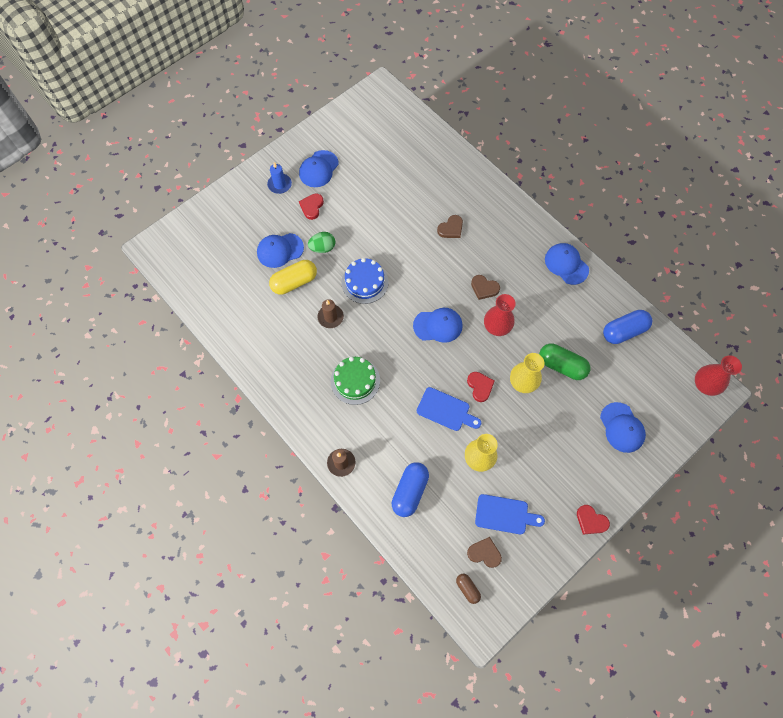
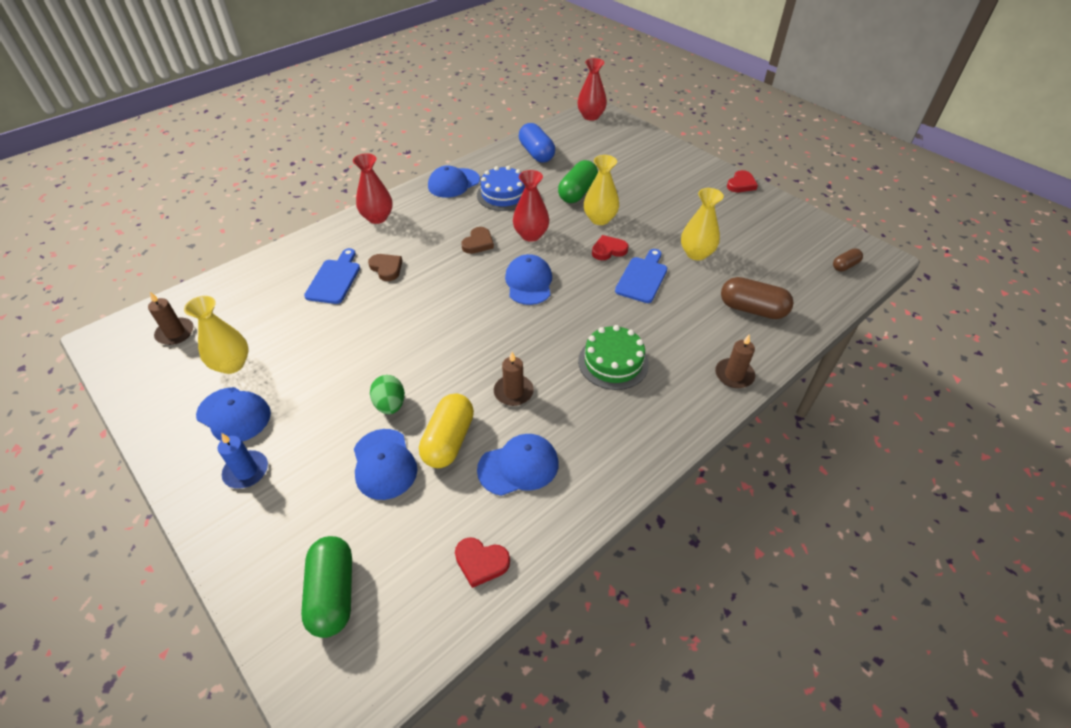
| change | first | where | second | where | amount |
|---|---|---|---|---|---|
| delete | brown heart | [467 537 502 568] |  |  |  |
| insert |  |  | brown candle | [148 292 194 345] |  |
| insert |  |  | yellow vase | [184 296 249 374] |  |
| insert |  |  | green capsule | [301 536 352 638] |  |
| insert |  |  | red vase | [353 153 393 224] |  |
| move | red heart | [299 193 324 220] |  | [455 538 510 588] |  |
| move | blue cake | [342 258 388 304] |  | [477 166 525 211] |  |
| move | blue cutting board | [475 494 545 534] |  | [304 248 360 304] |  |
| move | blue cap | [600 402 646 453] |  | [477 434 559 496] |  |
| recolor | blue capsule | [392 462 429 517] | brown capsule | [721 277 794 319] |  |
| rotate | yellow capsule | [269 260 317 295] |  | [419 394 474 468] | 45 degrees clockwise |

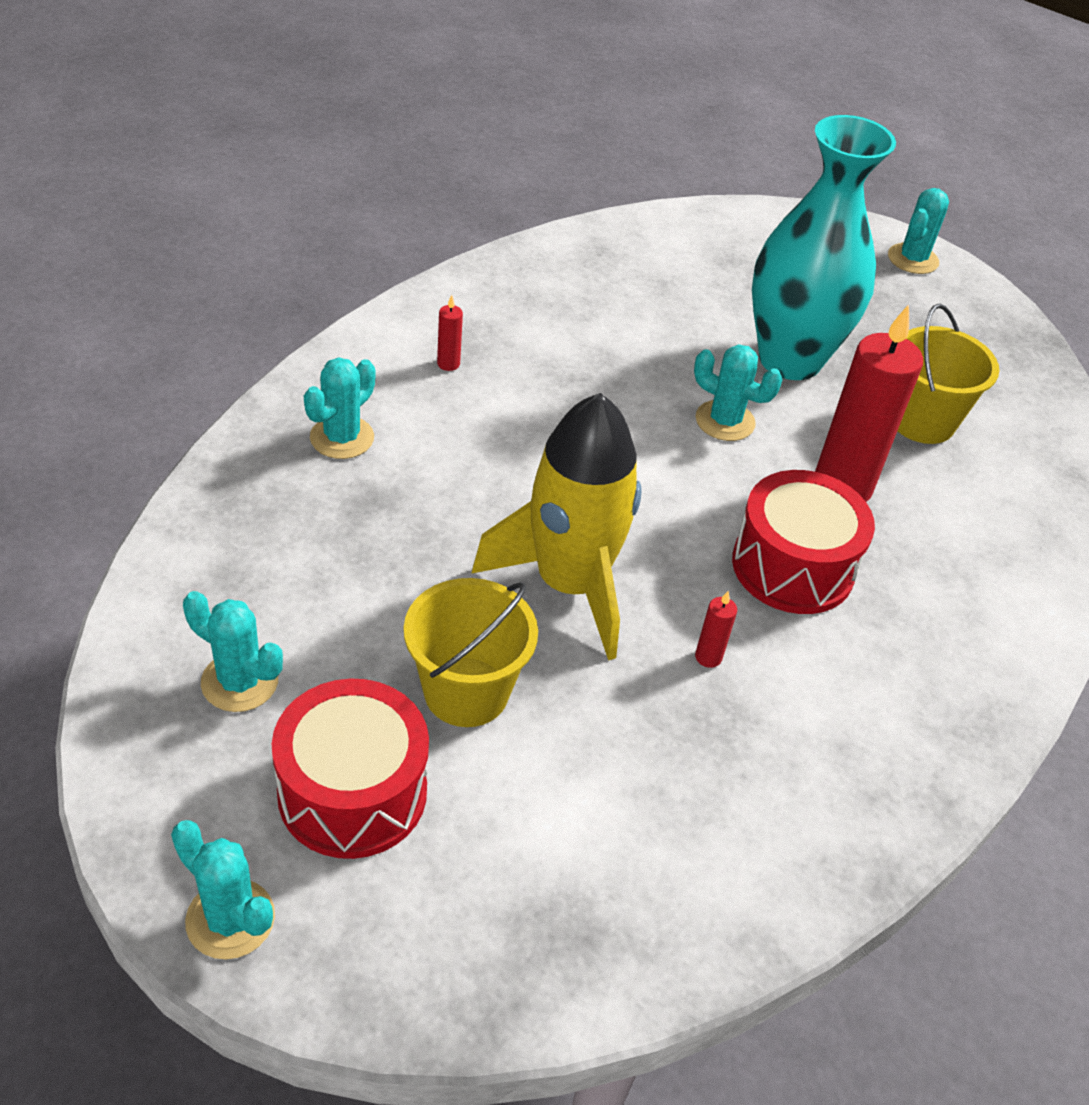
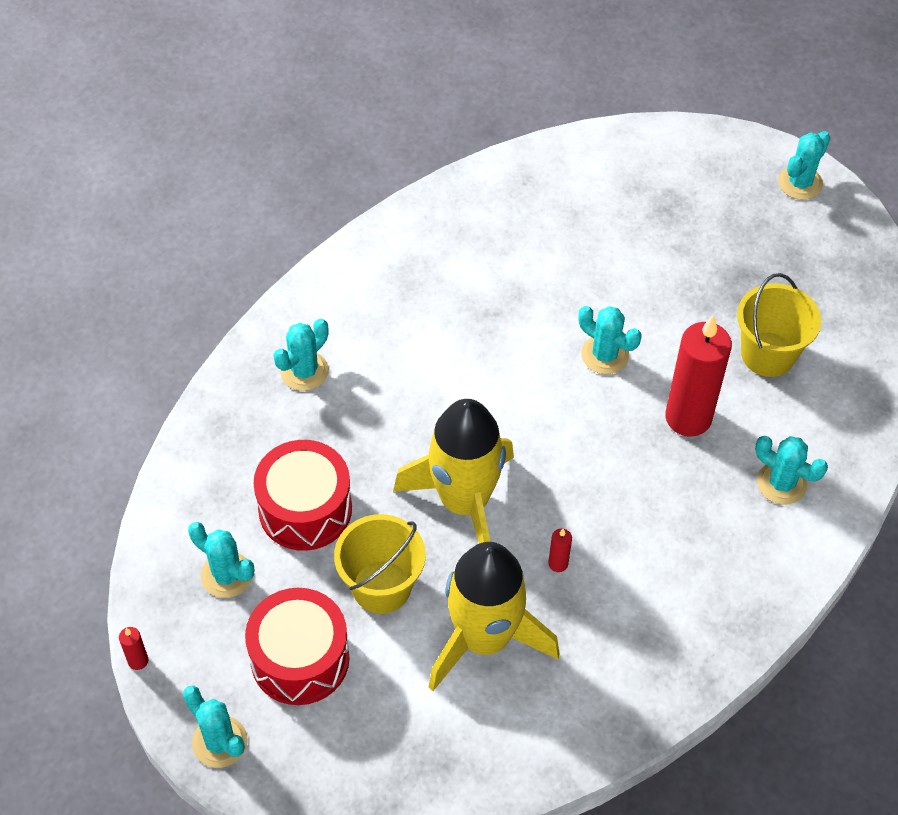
| change | first | where | second | where | amount |
|---|---|---|---|---|---|
| delete | turquoise vase | [752 115 896 380] |  |  |  |
| insert |  |  | yellow rocket | [429 542 560 691] |  |
| insert |  |  | turquoise cactus | [755 436 828 505] |  |
| move | red candle | [437 295 463 371] |  | [119 627 148 670] |  |
| move | red drum | [732 470 875 614] |  | [253 440 352 551] |  |

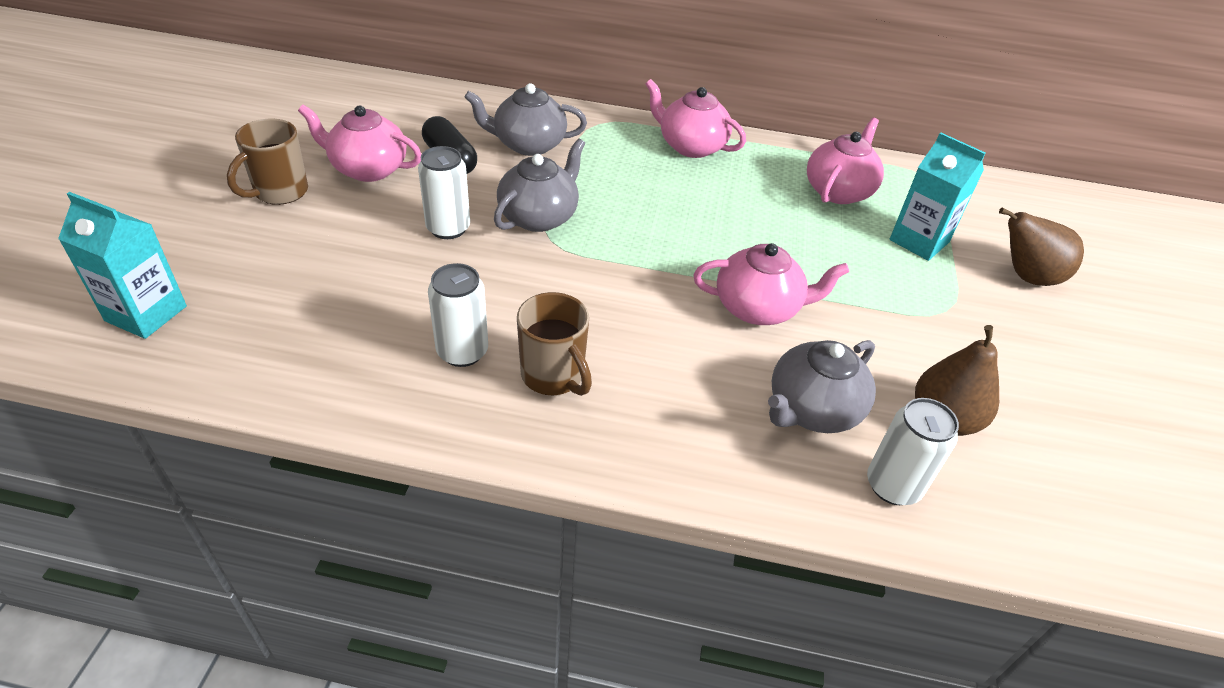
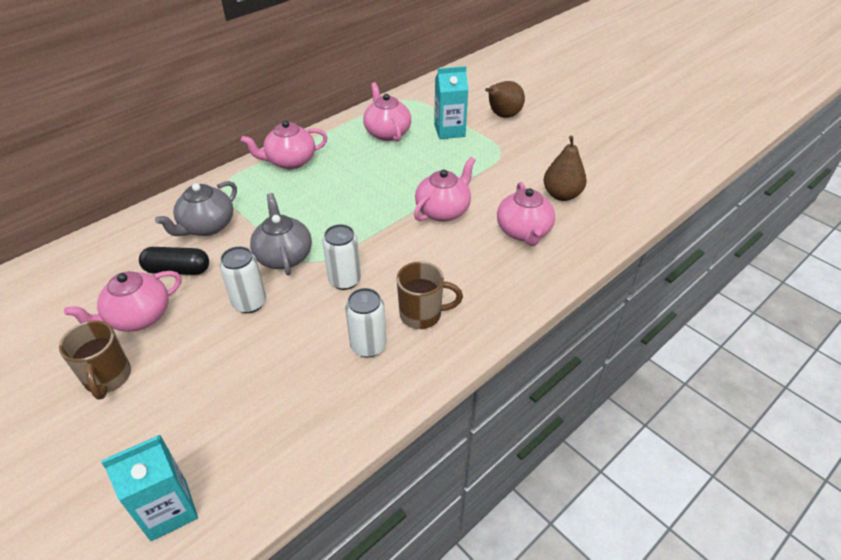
| change | first | where | second | where | amount |
|---|---|---|---|---|---|
| move | white can | [867 398 959 505] |  | [322 224 361 290] |  |
| recolor | grey teapot | [768 340 876 433] | pink teapot | [497 182 555 246] |  |

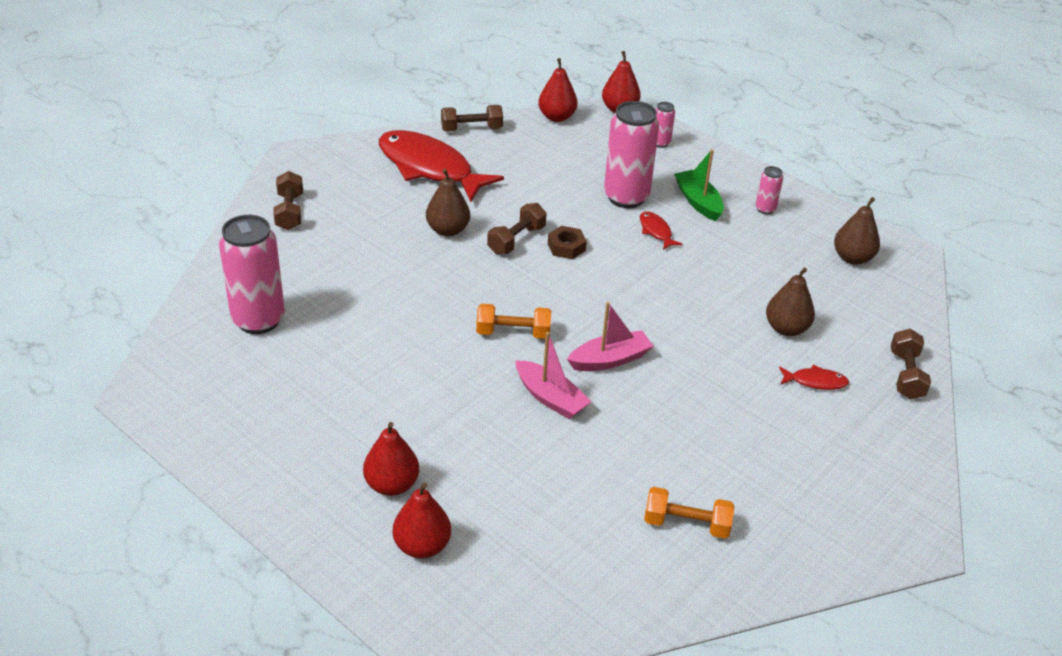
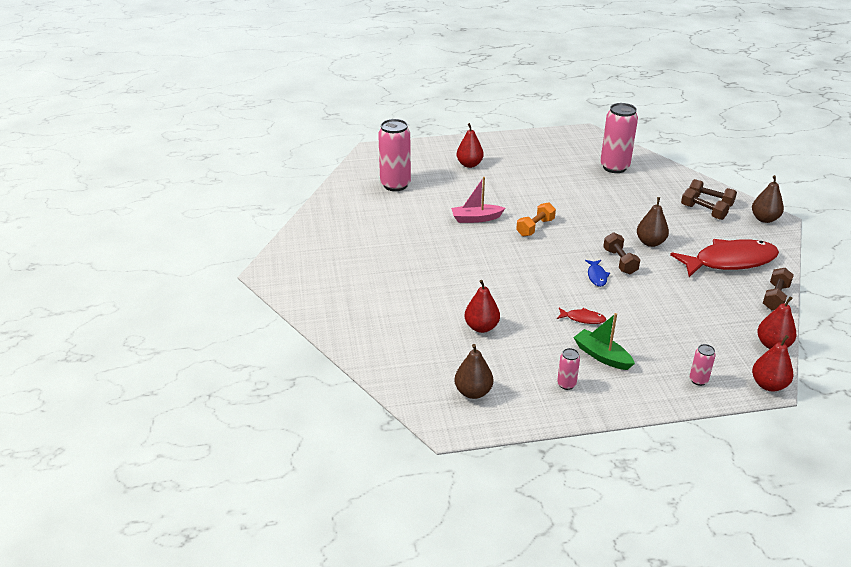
| change | first | where | second | where | amount |
|---|---|---|---|---|---|
| delete | pink boat | [567 302 653 371] |  |  |  |
| delete | orange dumbbell | [644 487 734 539] |  |  |  |
| delete | red fish | [779 365 849 390] |  |  |  |
| move | red pear | [393 483 451 559] |  | [464 280 500 333] |  |
| move | pink can | [604 101 659 208] |  | [378 119 411 191] |  |
| move | brown pear | [766 267 815 336] |  | [752 175 784 223] |  |
| move | brown dumbbell | [891 329 931 399] |  | [681 188 730 220] |  |
| replace | brown nut | [548 226 587 259] | blue fish | [585 260 610 287] |  |
| rotate | green boat | [674 149 724 221] |  | [573 313 635 370] | 150 degrees counterclockwise |

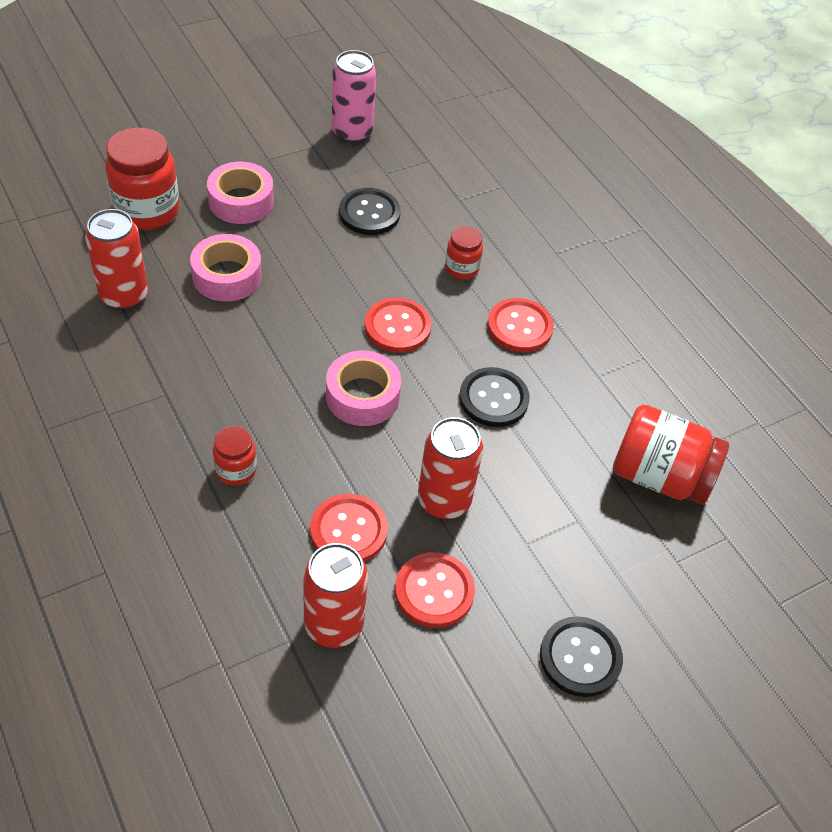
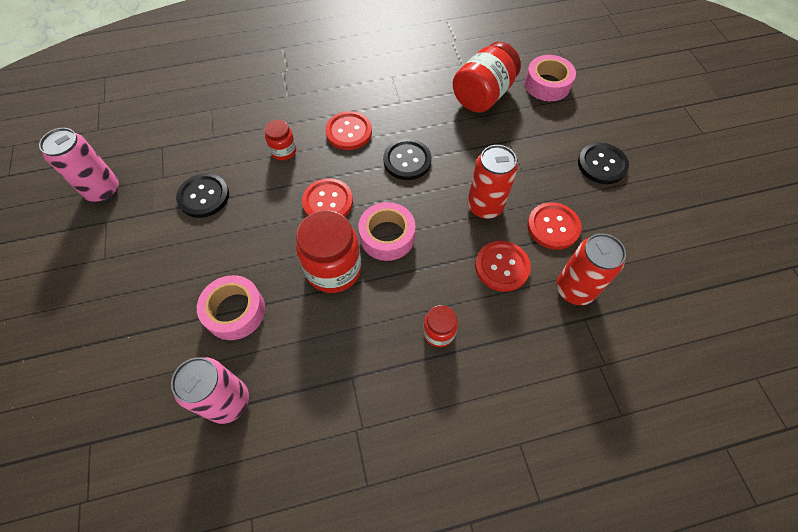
| change | first | where | second | where | amount |
|---|---|---|---|---|---|
| move | red jar | [105 127 179 230] |  | [296 210 362 293] |  |
| move | pink tape | [207 162 274 224] |  | [524 55 576 101] |  |
| recolor | red can | [85 209 148 310] | pink can | [171 357 249 424] |  |

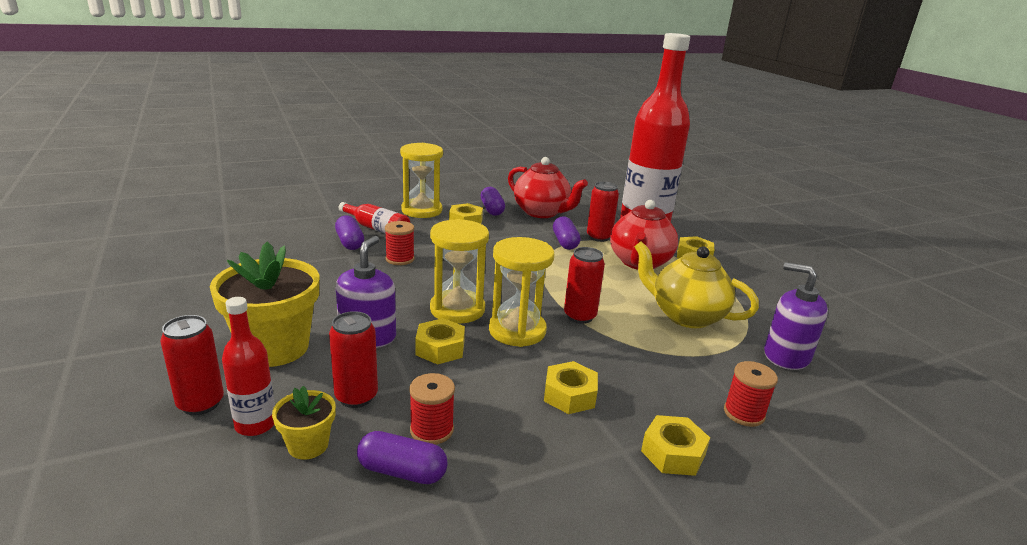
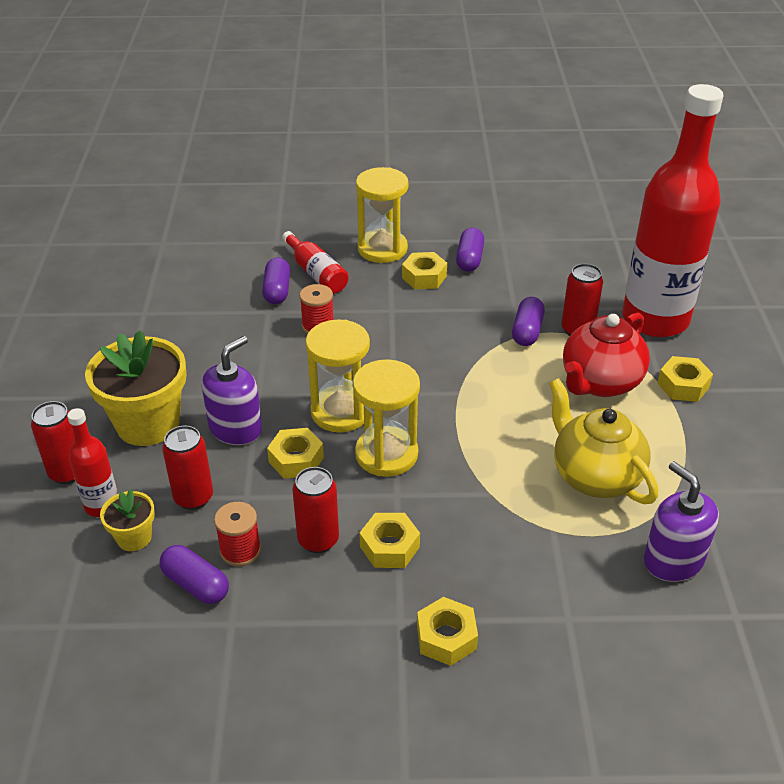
| change | first | where | second | where | amount |
|---|---|---|---|---|---|
| delete | red teapot | [508 157 588 218] |  |  |  |
| delete | red spool | [724 361 778 427] |  |  |  |
| move | red can | [564 247 605 324] |  | [293 467 339 553] |  |

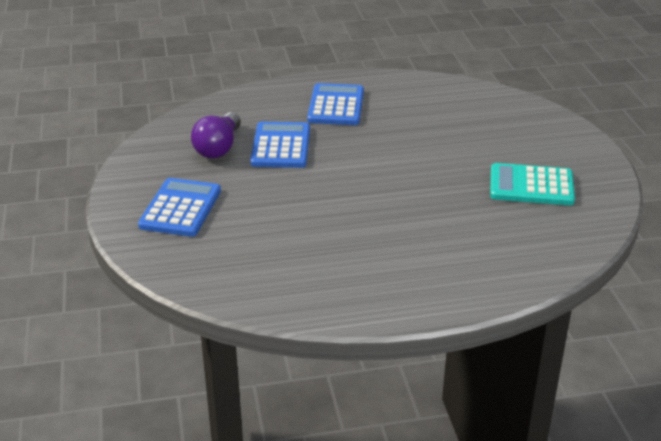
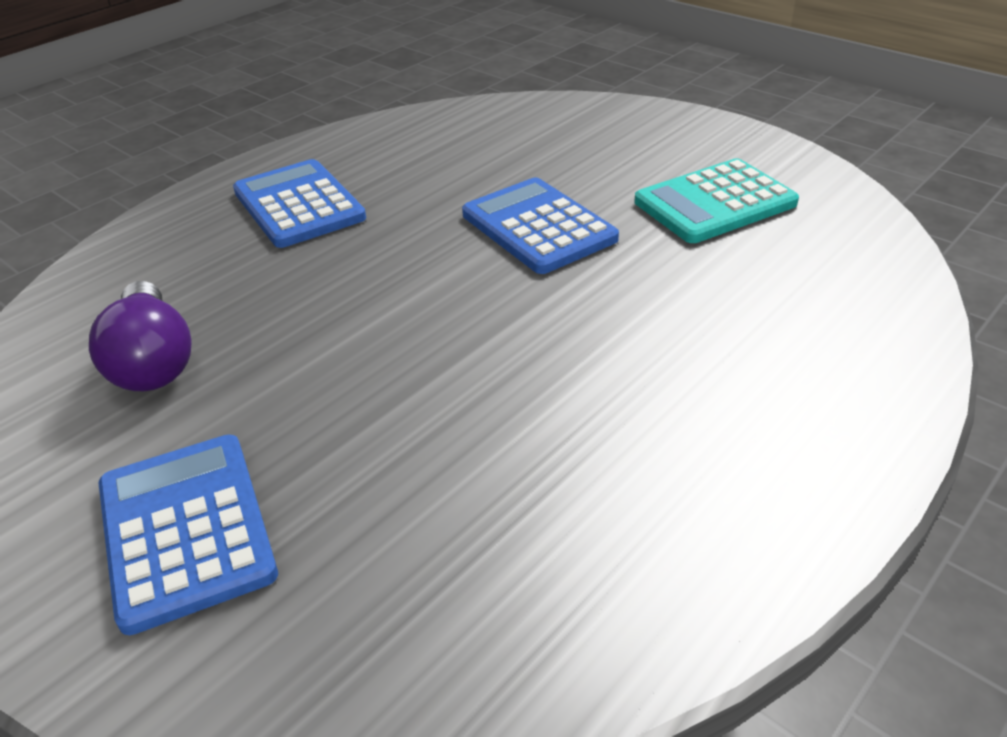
| change | first | where | second | where | amount |
|---|---|---|---|---|---|
| move | blue calculator | [250 122 310 168] |  | [462 177 619 274] |  |

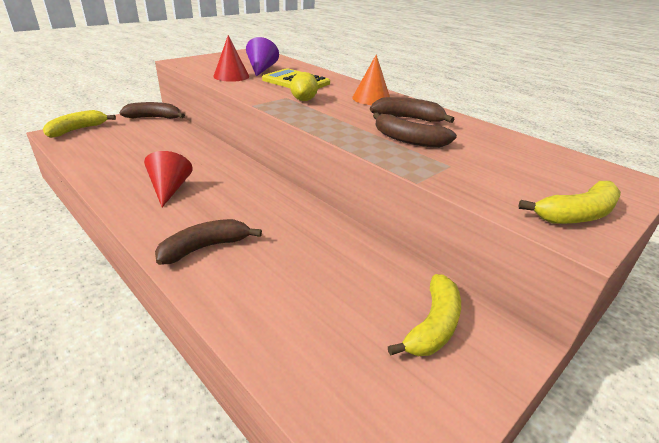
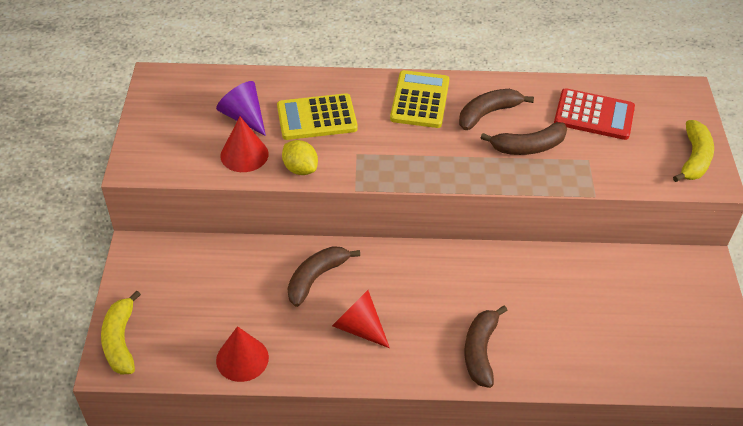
| change | first | where | second | where | amount |
|---|---|---|---|---|---|
| delete | yellow banana | [388 274 461 356] |  |  |  |
| insert |  |  | red cone | [216 326 269 382] |  |
| insert |  |  | red calculator | [554 88 635 140] |  |
| move | brown banana | [119 102 185 119] |  | [287 246 360 307] |  |
| move | yellow lemon | [290 72 318 101] |  | [282 140 318 175] |  |
| replace | orange cone | [352 54 390 105] | yellow calculator | [390 70 449 128] |  |

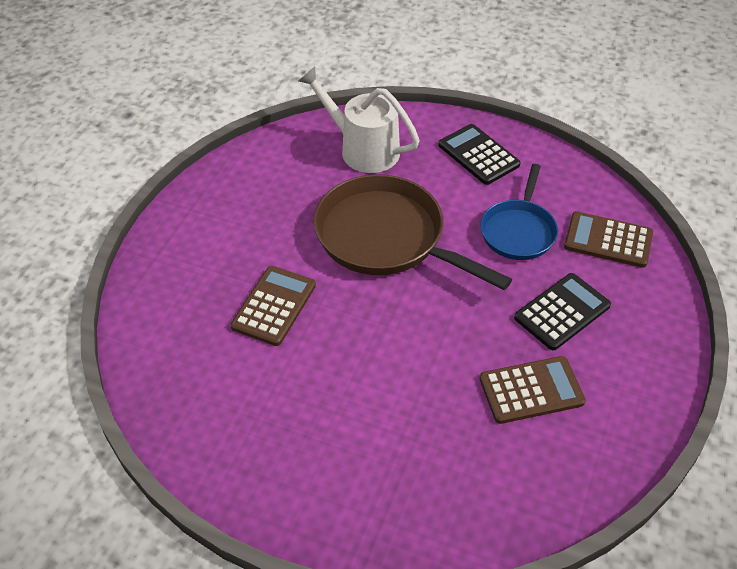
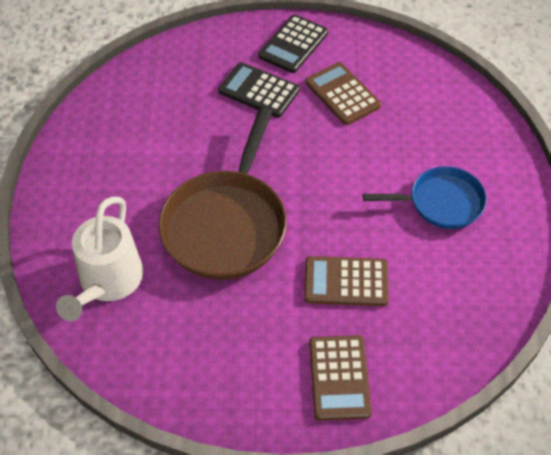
| change | first | where | second | where | amount |
|---|---|---|---|---|---|
| move | black calculator | [438 124 521 185] |  | [258 15 328 73] |  |
| move | blue pan | [480 164 558 260] |  | [363 166 487 229] |  |
| move | brown calculator | [564 211 653 268] |  | [309 335 372 421] |  |

